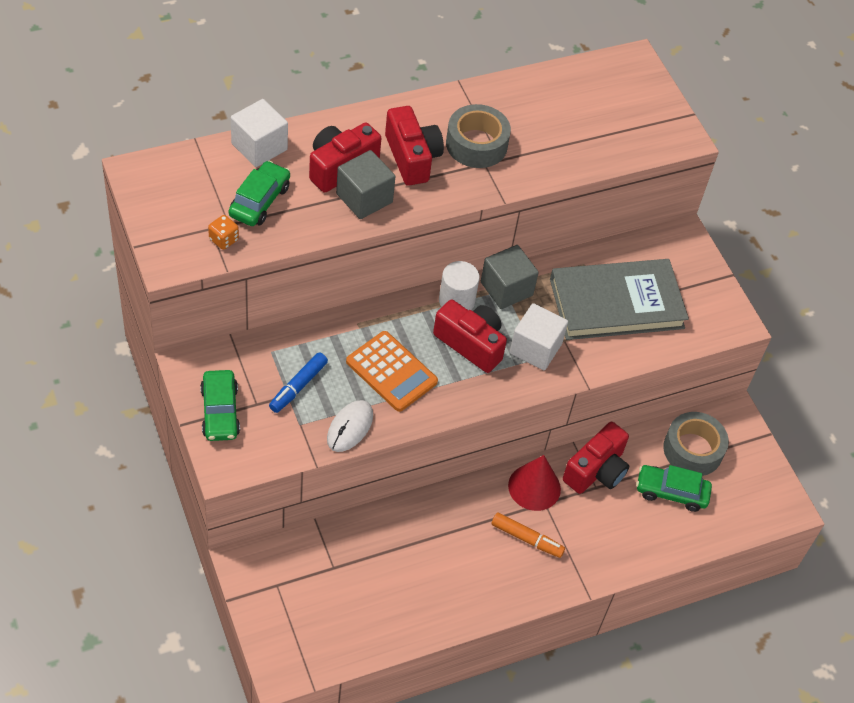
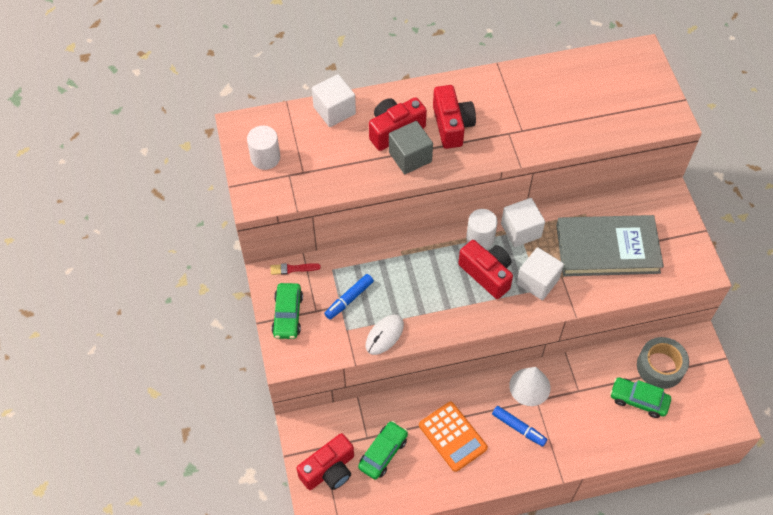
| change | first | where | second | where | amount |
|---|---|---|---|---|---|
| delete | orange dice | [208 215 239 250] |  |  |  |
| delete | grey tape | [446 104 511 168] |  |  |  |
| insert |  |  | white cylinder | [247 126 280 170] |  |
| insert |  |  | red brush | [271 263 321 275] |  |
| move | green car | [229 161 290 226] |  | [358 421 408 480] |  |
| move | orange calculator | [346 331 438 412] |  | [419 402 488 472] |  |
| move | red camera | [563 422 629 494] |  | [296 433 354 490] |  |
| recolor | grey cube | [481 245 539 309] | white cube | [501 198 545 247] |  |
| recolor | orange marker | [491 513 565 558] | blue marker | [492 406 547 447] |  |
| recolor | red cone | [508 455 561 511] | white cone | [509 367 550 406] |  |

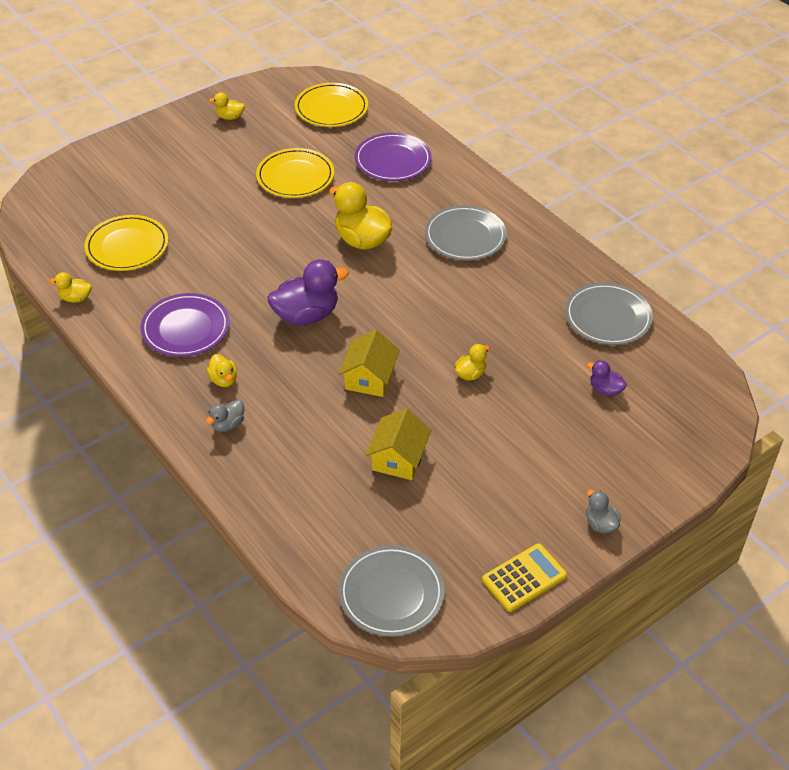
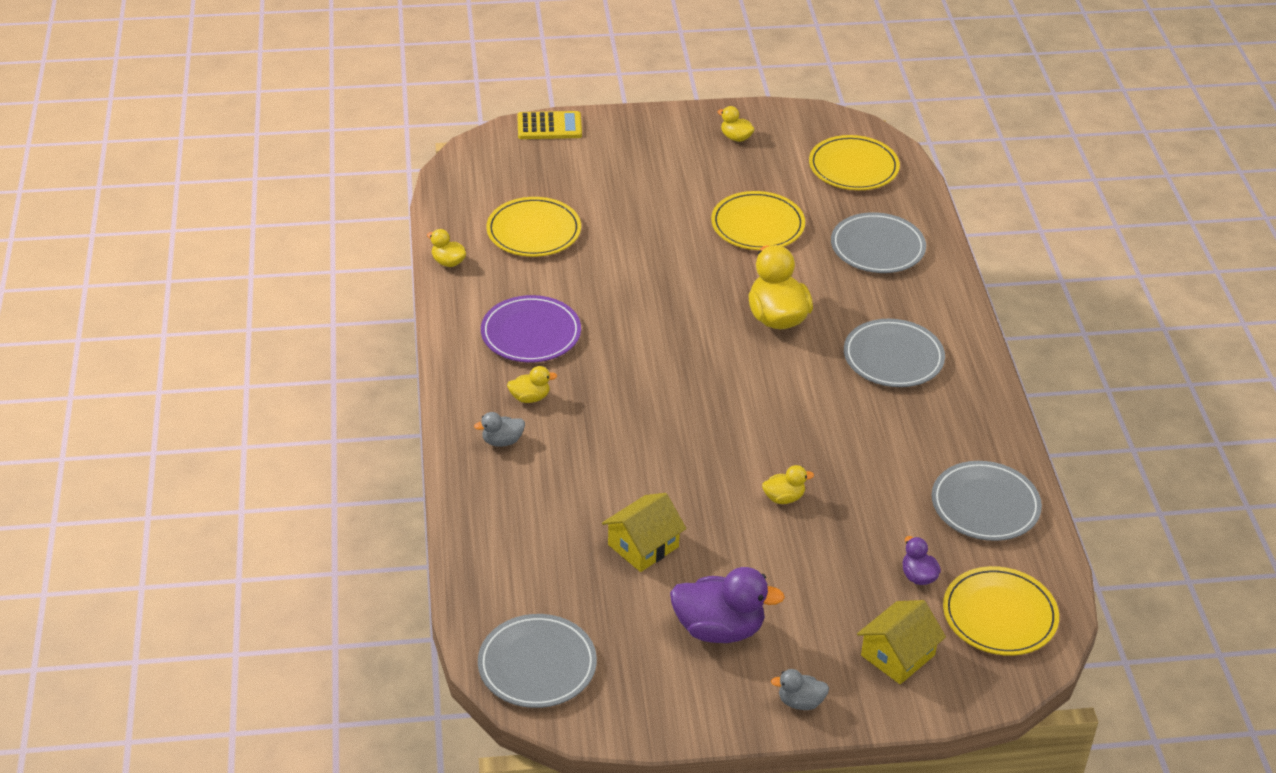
| change | first | where | second | where | amount |
|---|---|---|---|---|---|
| insert |  |  | yellow plate | [943 566 1059 656] |  |
| move | purple duck | [267 259 349 325] |  | [670 567 785 643] |  |
| move | yellow house | [339 330 400 397] |  | [857 600 946 684] |  |
| move | yellow calculator | [482 543 567 612] |  | [517 111 582 139] |  |
| recolor | purple plate | [355 133 432 181] | grey plate | [831 212 926 273] |  |
| rotate | yellow duck | [207 354 237 387] |  | [507 366 557 403] | 105 degrees counterclockwise |
| rotate | grey duck | [586 489 621 533] |  | [771 669 829 710] | 90 degrees counterclockwise |

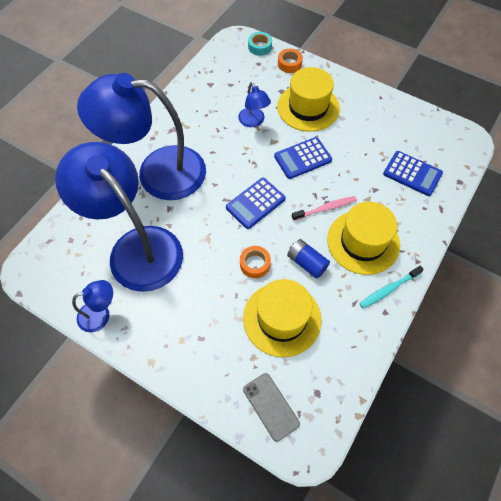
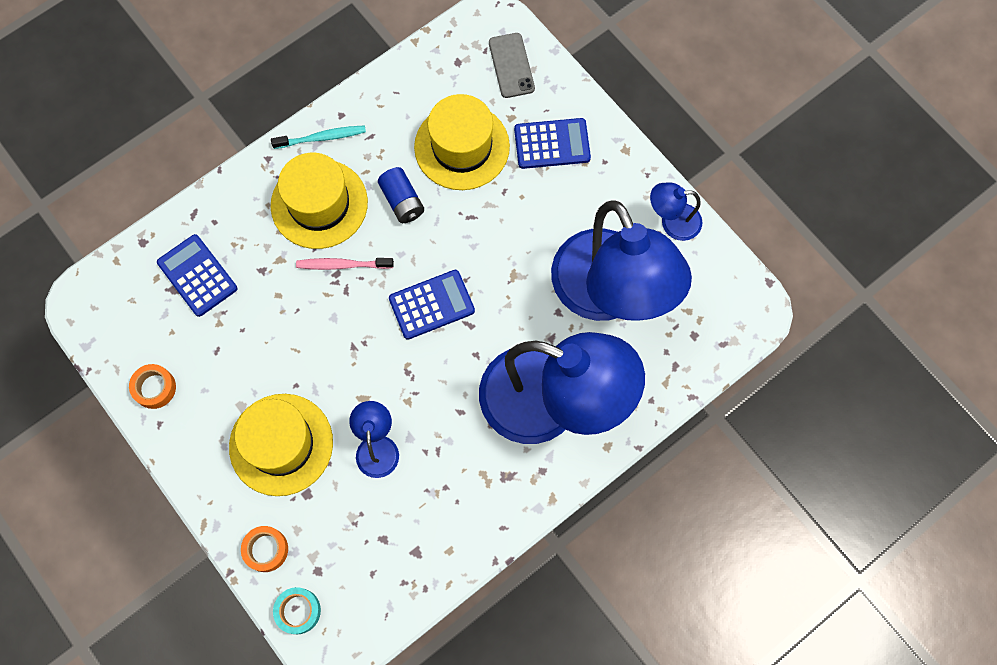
| change | first | where | second | where | amount |
|---|---|---|---|---|---|
| move | orange tape | [240 246 271 278] |  | [129 364 176 409] |  |
| move | blue calculator | [274 137 332 179] |  | [514 118 591 169] |  |

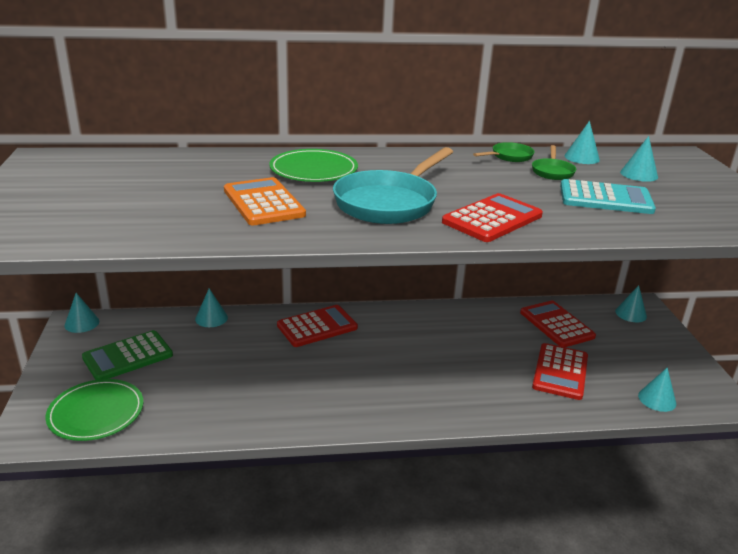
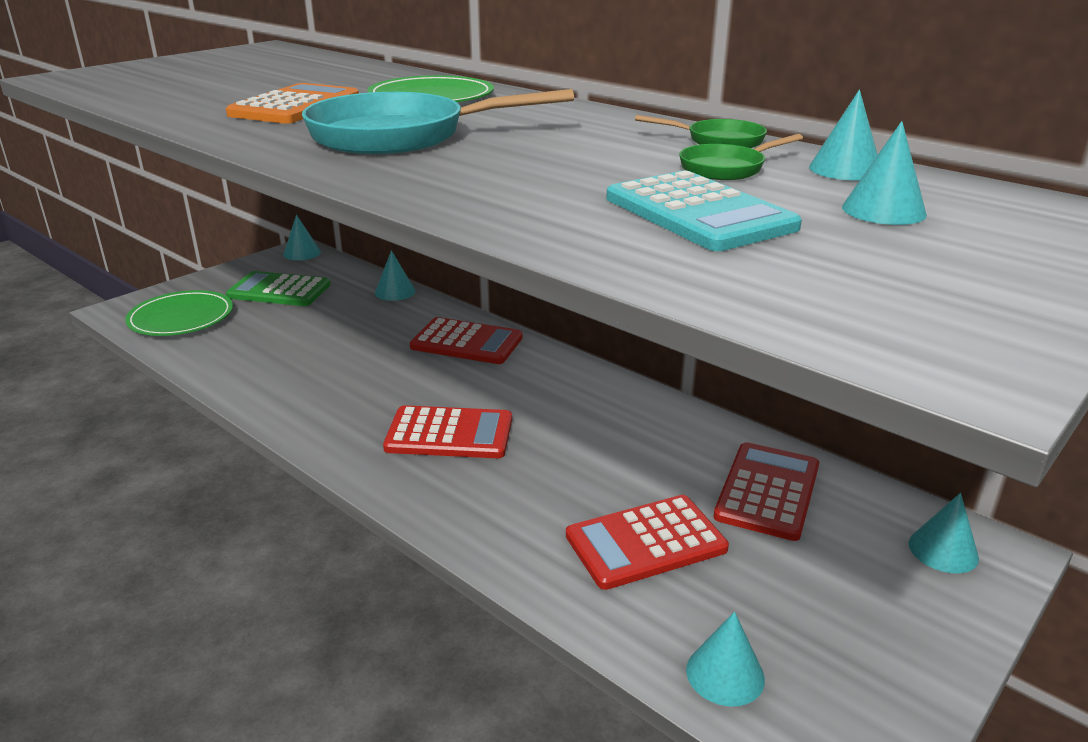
| change | first | where | second | where | amount |
|---|---|---|---|---|---|
| move | red calculator | [442 193 543 242] |  | [383 405 512 458] |  |

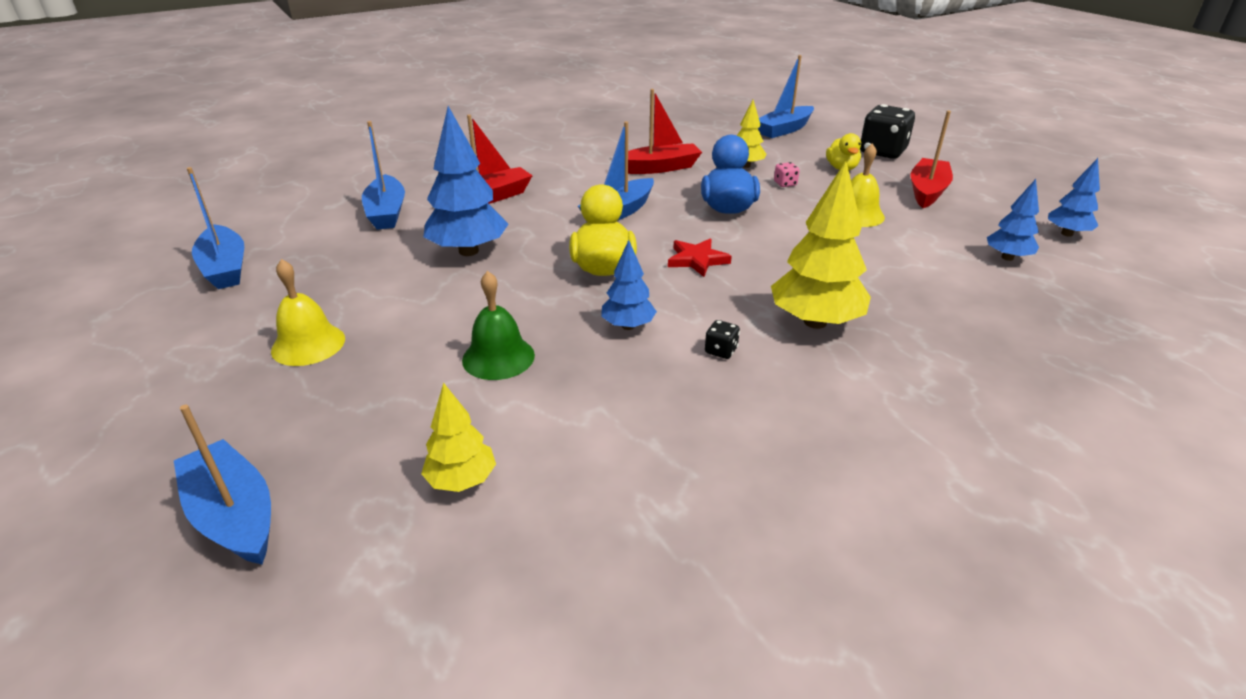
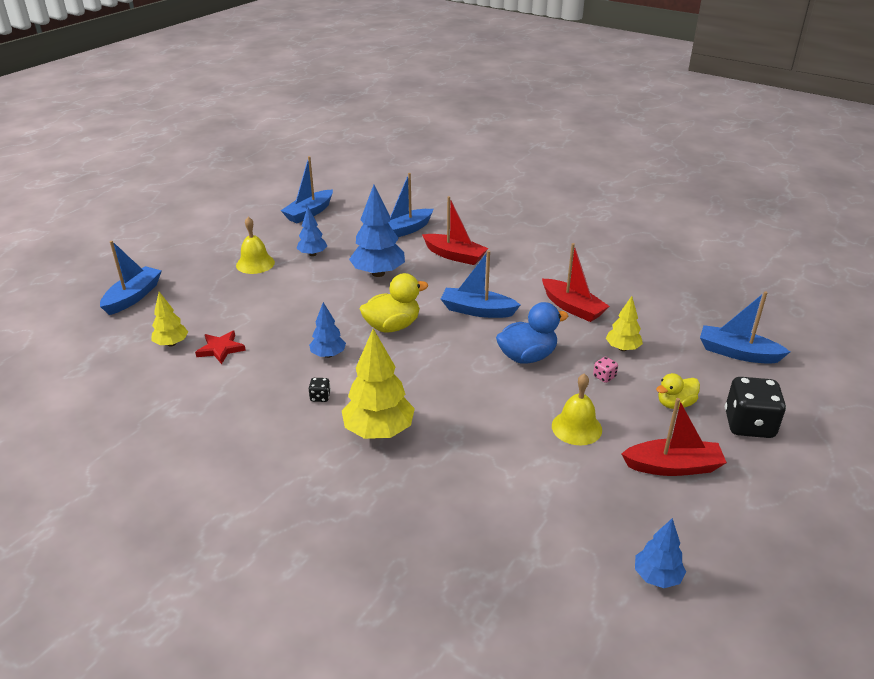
| change | first | where | second | where | amount |
|---|---|---|---|---|---|
| delete | green bell | [462 271 535 380] |  |  |  |
| move | red star | [668 238 732 277] |  | [195 331 246 364] |  |
| move | blue tree | [987 179 1039 261] |  | [296 207 327 256] |  |

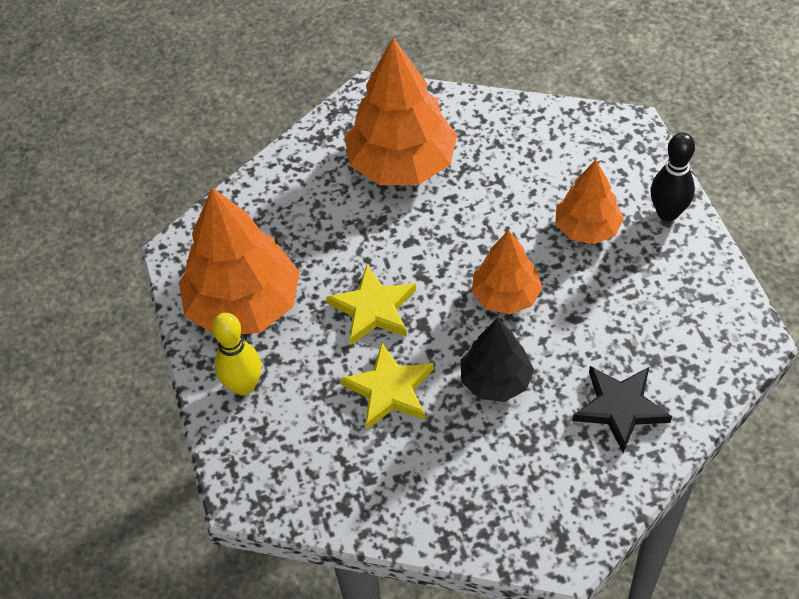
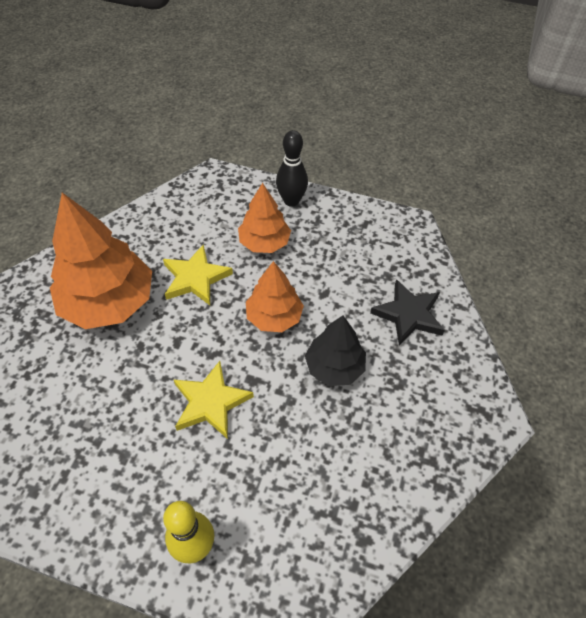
| change | first | where | second | where | amount |
|---|---|---|---|---|---|
| delete | orange tree | [179 187 300 334] |  |  |  |
| move | yellow star | [340 342 434 429] |  | [163 244 233 305] |  |

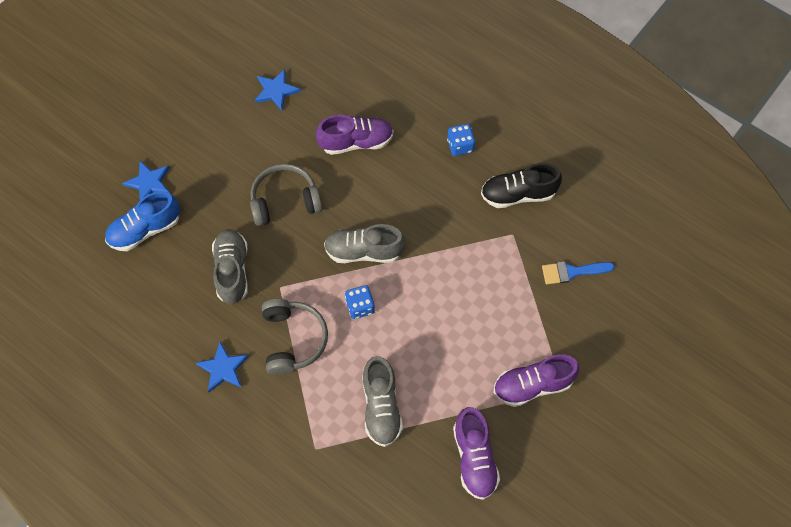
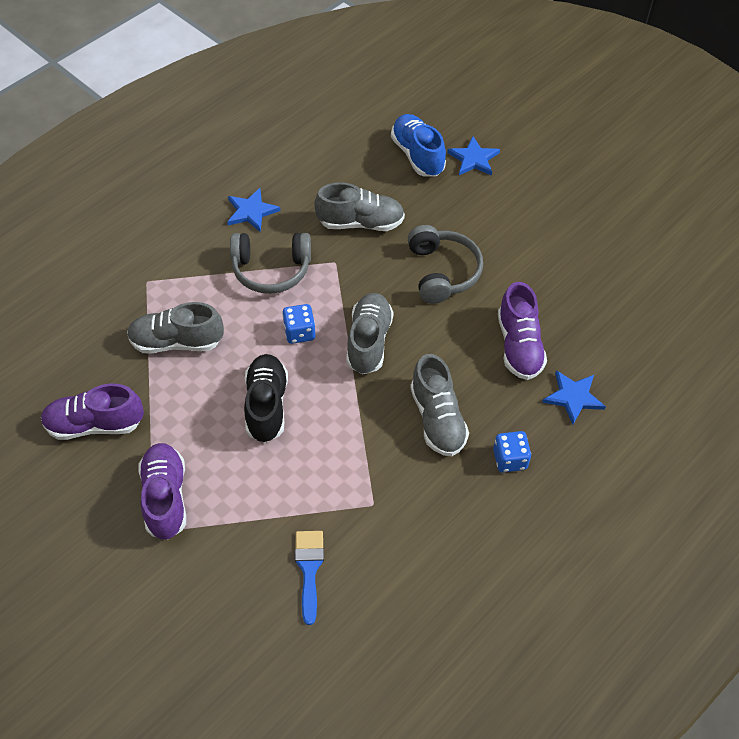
| change | first | where | second | where | amount |
|---|---|---|---|---|---|
| insert |  |  | grey shoe | [410 354 469 457] |  |
| move | blue star | [255 69 301 111] |  | [542 370 606 425] |  |
| move | black shoe | [481 163 562 208] |  | [244 354 288 443] |  |

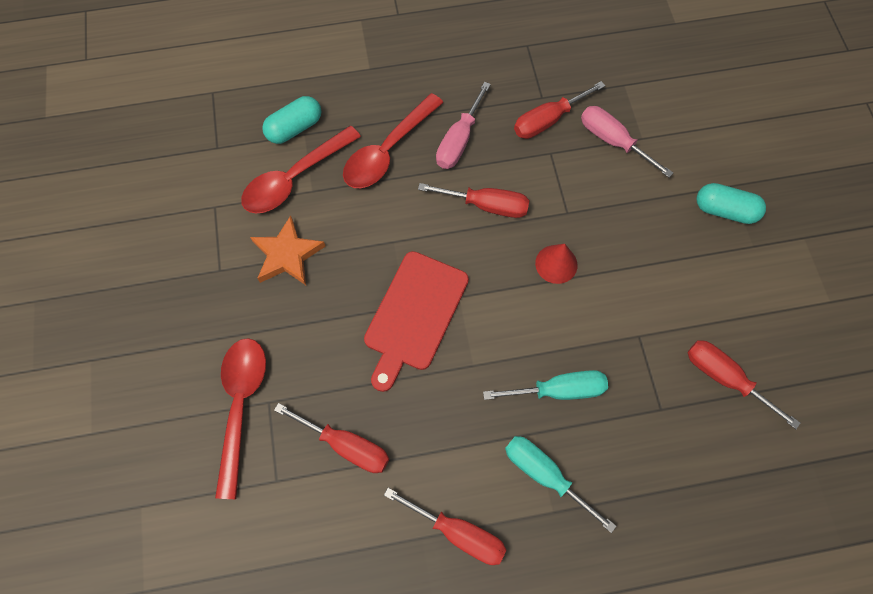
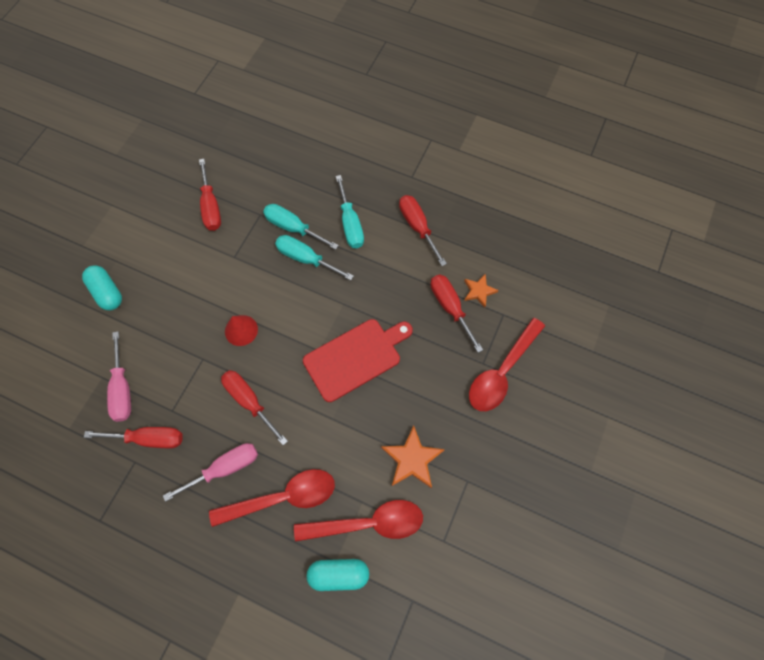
| change | first | where | second | where | amount |
|---|---|---|---|---|---|
| insert |  |  | turquoise screwdriver | [263 204 339 250] |  |
| insert |  |  | orange star | [464 274 499 308] |  |

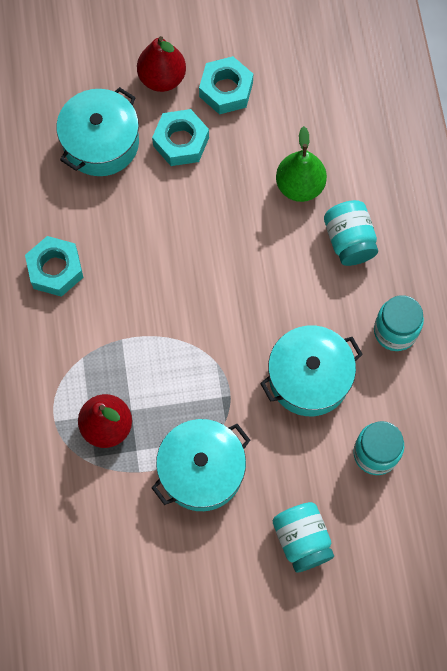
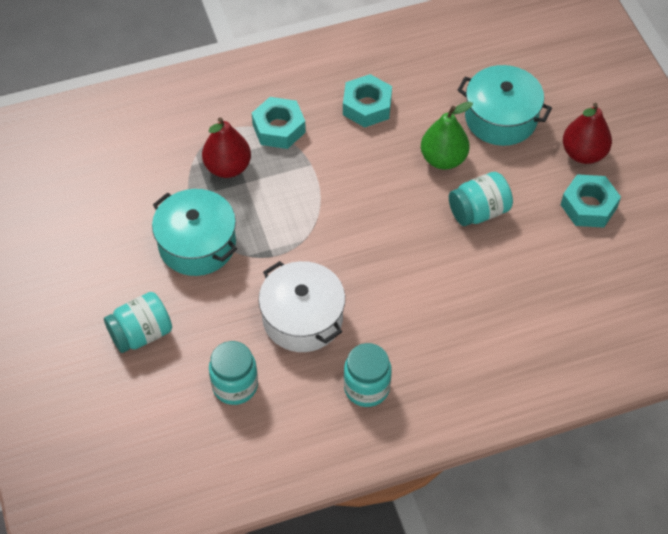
| change | first | where | second | where | amount |
|---|---|---|---|---|---|
| move | turquoise nut | [152 109 209 166] |  | [252 97 306 149] |  |
| move | green pear | [276 126 327 202] |  | [421 102 473 169] |  |
| move | turquoise jar | [324 200 378 266] |  | [449 172 513 226] |  |
| recolor | turquoise pot | [260 325 363 416] | white pot | [259 261 345 352] |  |

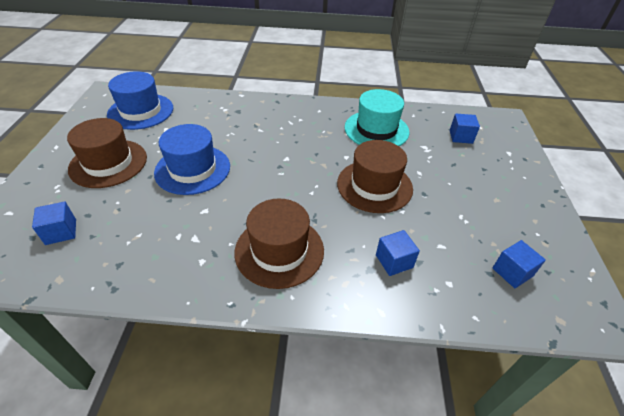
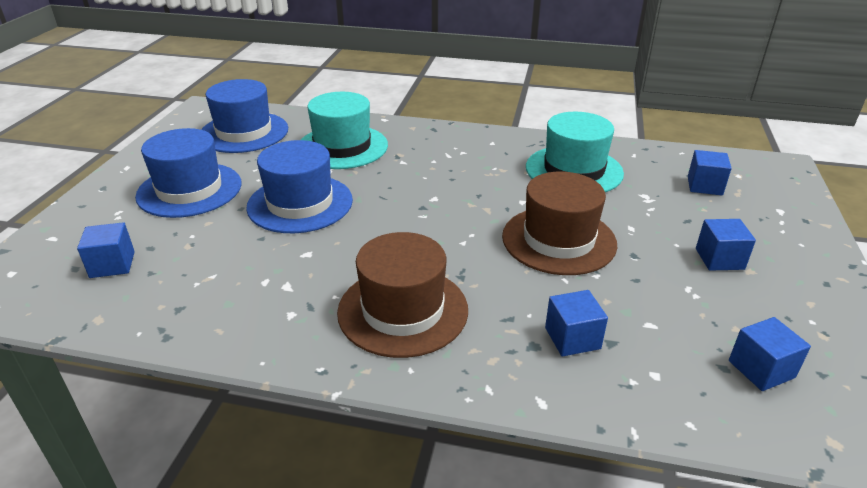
| change | first | where | second | where | amount |
|---|---|---|---|---|---|
| insert |  |  | turquoise hat | [301 92 388 169] |  |
| insert |  |  | blue cube | [696 219 756 271] |  |
| recolor | brown hat | [67 118 147 188] | blue hat | [135 128 241 218] |  |

